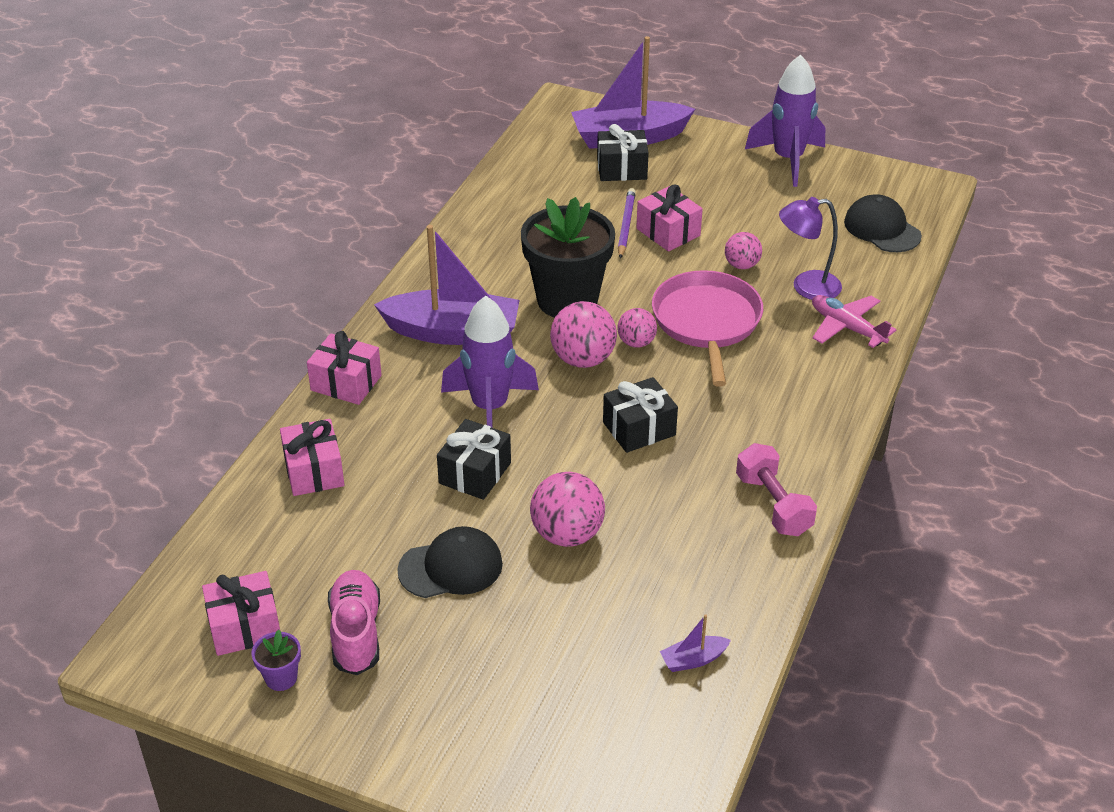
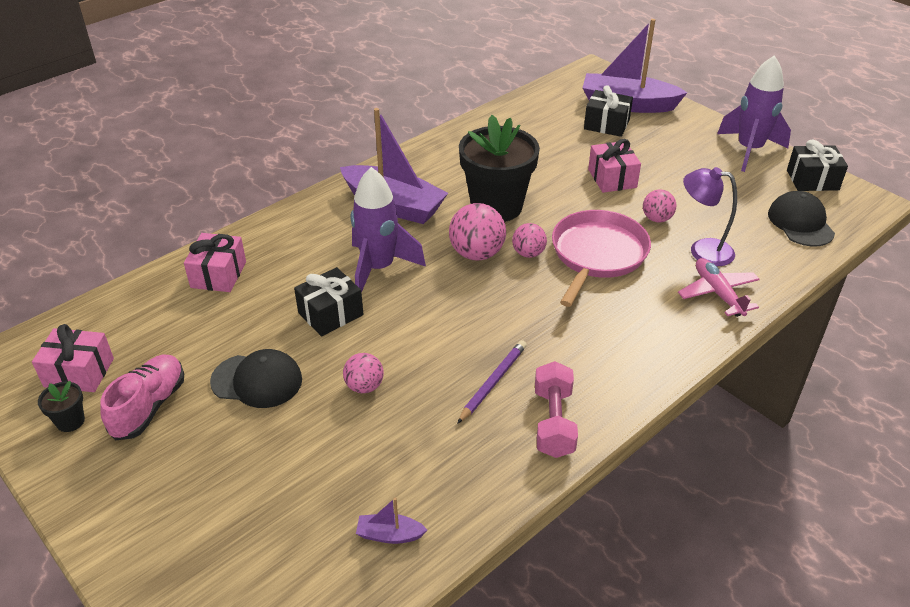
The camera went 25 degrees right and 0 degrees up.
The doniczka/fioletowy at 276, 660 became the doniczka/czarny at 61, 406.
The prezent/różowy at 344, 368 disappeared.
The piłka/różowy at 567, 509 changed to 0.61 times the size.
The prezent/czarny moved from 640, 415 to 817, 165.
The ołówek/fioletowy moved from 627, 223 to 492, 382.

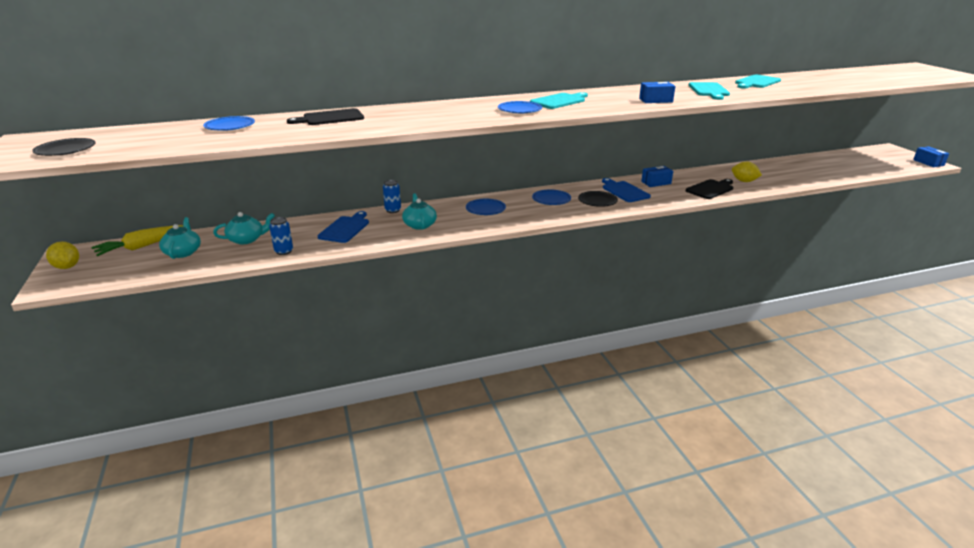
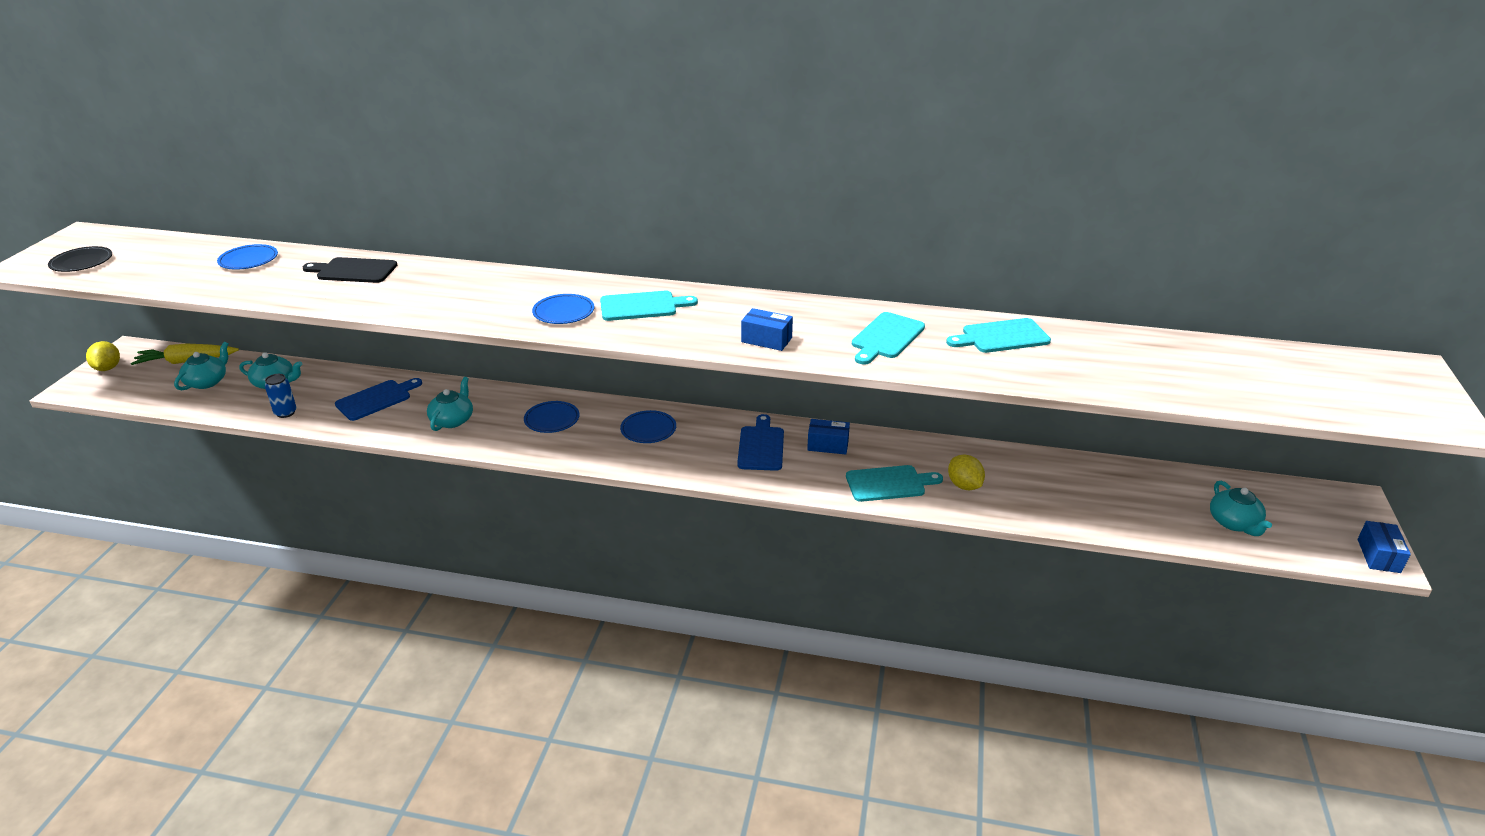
The camera went 30 degrees right and 5 degrees up.
The puszka/niebieski at 392, 196 disappeared.
The talerz/czarny at 598, 199 disappeared.
The deska do krojenia/czarny at 709, 189 became the deska do krojenia/turkusowy at 894, 483.
The imbryk/turkusowy at 1241, 508 appeared.

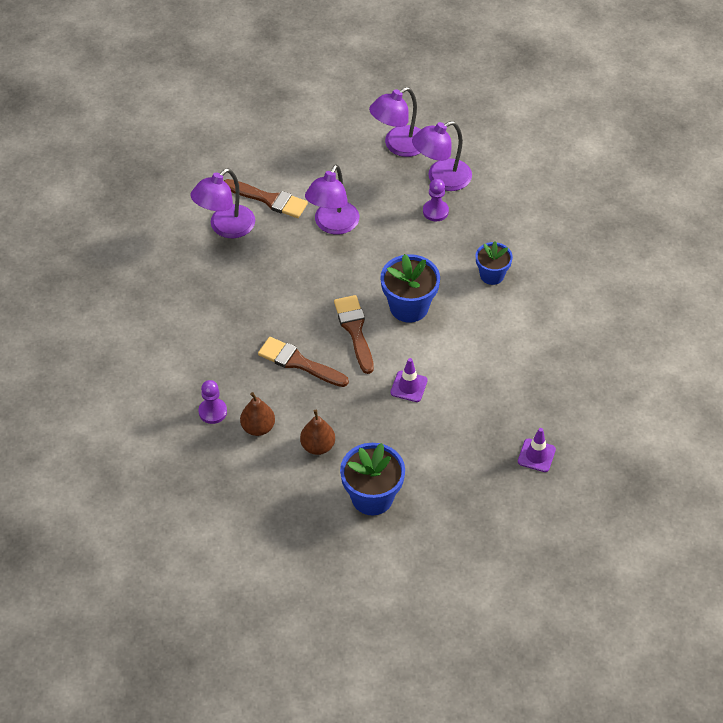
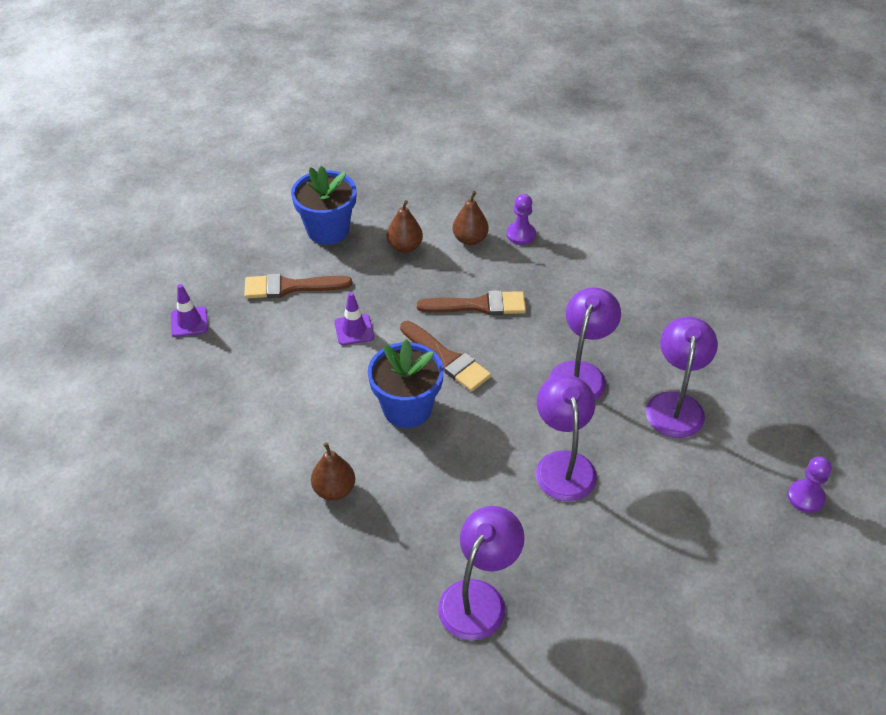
The camera went 150 degrees right and 5 degrees down.
The pędzel/brązowy moved from 266, 198 to 298, 285.
The lampka/fioletowy moved from 395, 122 to 585, 343.
The pionek/fioletowy moved from 436, 200 to 809, 485.
The doniczka/niebieski at 494, 263 was replaced by the gruszka/brązowy at 333, 471.

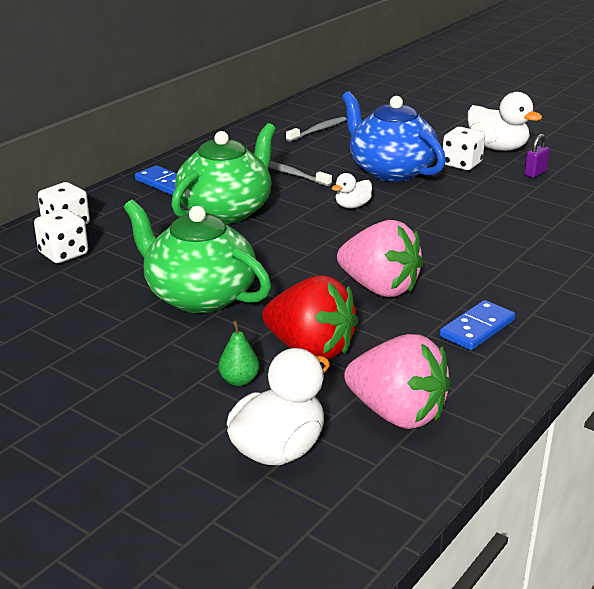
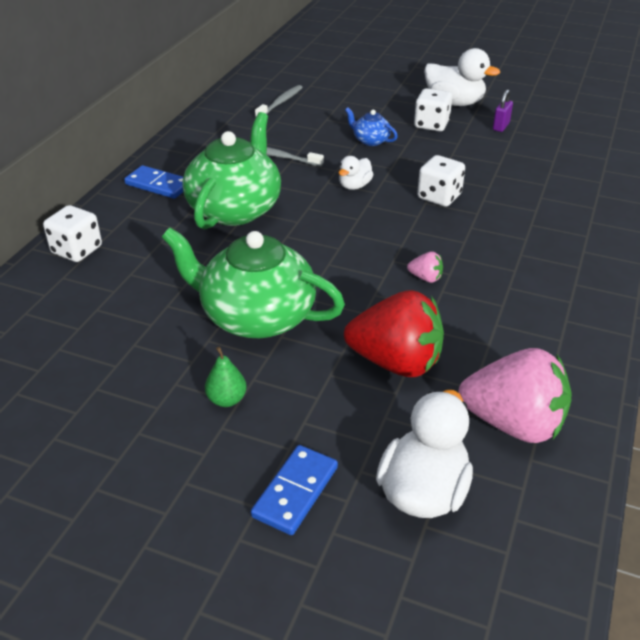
The camera went 15 degrees left and 10 degrees up.
The kostka do gry/biały moved from 61, 236 to 441, 181.
The gruszka/zielony moved from 238, 353 to 226, 376.
The truskawka/różowy at 380, 258 changed to 0.41 times the size.
The imbryk/niebieski at 394, 136 changed to 0.44 times the size.
The kostka domina/niebieski moved from 477, 325 to 294, 490.

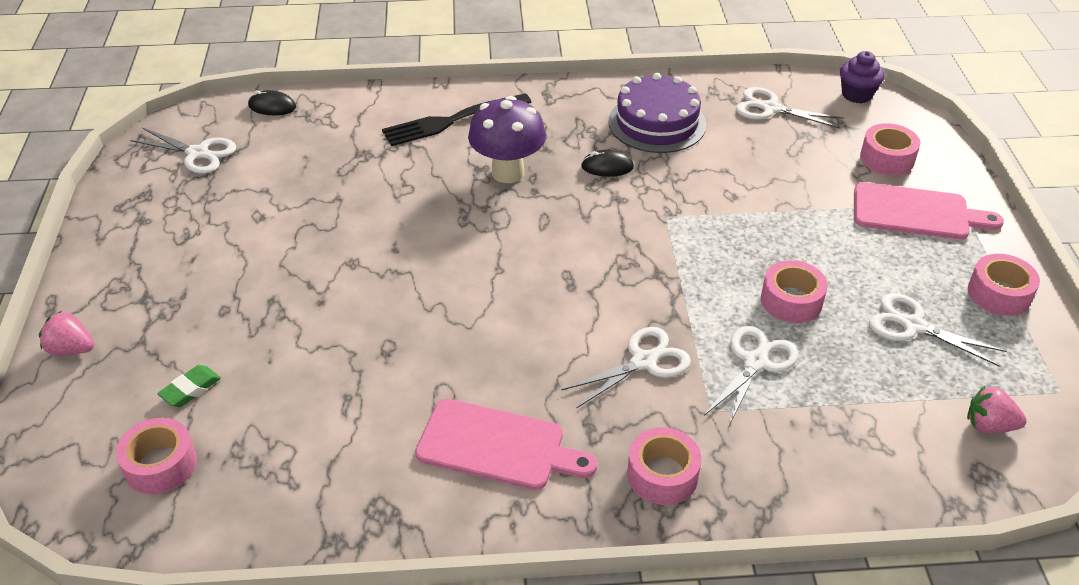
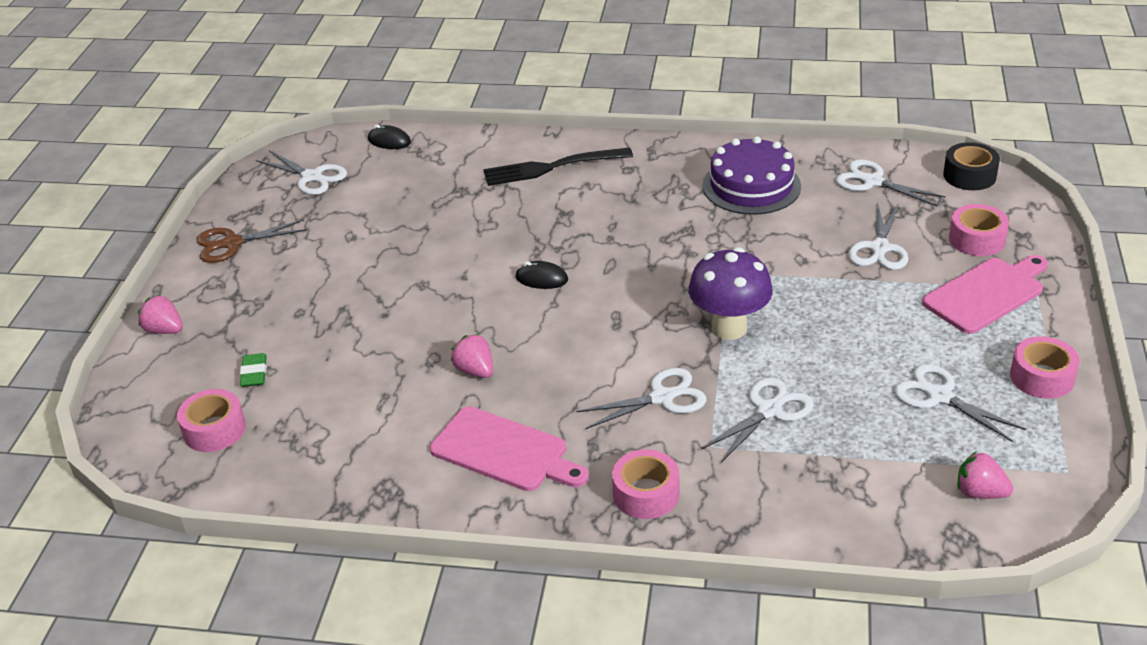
The camera went 15 degrees right and 5 degrees down.
The gumka do mazania/zielony at 189, 386 turned 60 degrees counterclockwise.
The grzyb/fioletowy moved from 507, 139 to 730, 293.
The myszka/czarny moved from 607, 163 to 541, 275.
The taśma klejąca/różowy at 794, 291 disappeared.
The muffinka/fioletowy at 862, 77 was replaced by the taśma klejąca/czarny at 971, 166.
The deska do krojenia/różowy at 929, 211 turned 60 degrees counterclockwise.
The nożyczki/brązowy at 251, 241 appeared.
The truskawka/różowy at 472, 356 appeared.
The nożyczki/biały at 878, 236 appeared.

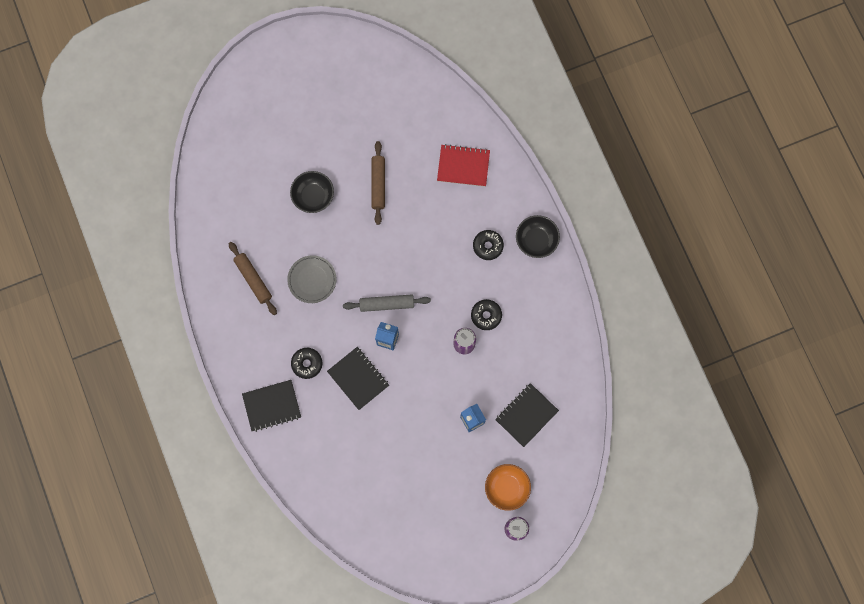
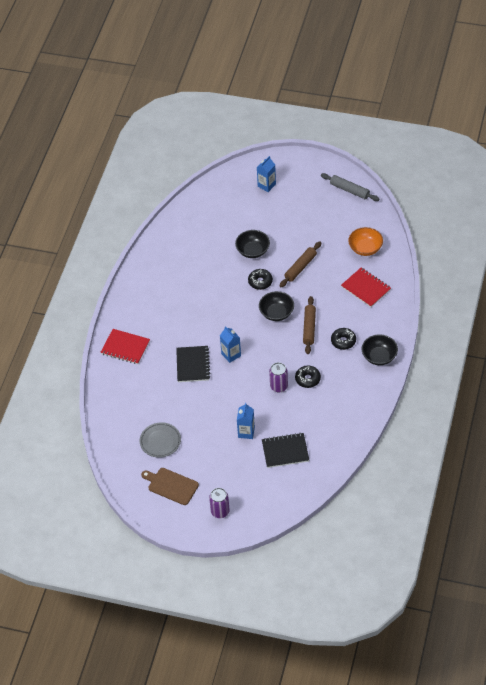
The camera went 40 degrees right and 25 degrees down.
The wałek do ciasta/brązowy moved from 253, 278 to 309, 325.
The zeszyt/czarny at 271, 406 became the zeszyt/czerwony at 125, 346.
The talerz/szary moved from 311, 279 to 160, 440.
The donut/czarny moved from 306, 363 to 260, 279.
The wałek do ciasta/szary moved from 387, 303 to 350, 187.
The miska/pomarańczowy moved from 508, 487 to 365, 241.
The deska do krojenia/brązowy at 170, 486 appeared.
The karton mleka/niebieski at 266, 174 appeared.
The miska/czarny at 276, 306 appeared.

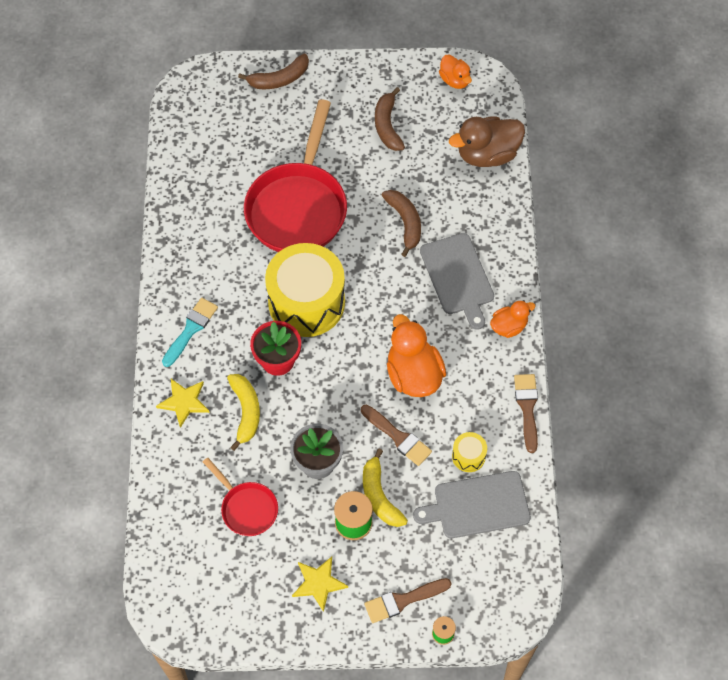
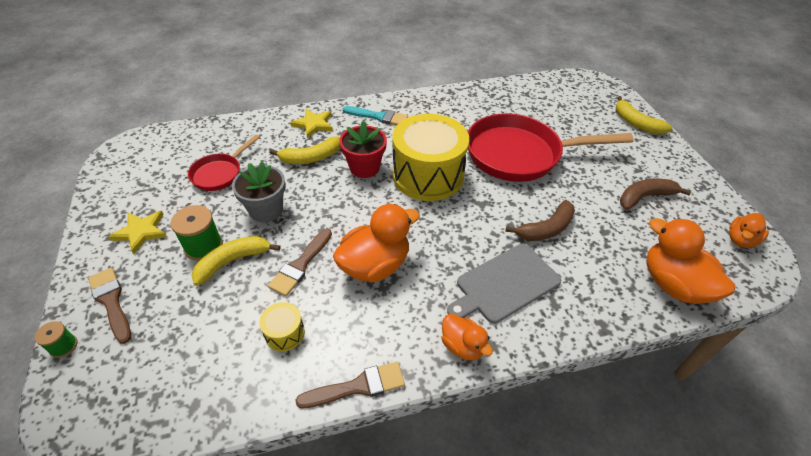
The camera went 75 degrees right and 15 degrees down.
The banan/brązowy at 273, 71 became the banan/żółty at 644, 115.
The deska do krojenia/szary at 472, 504 disappeared.
The kaczka/brązowy at 487, 141 became the kaczka/pomarańczowy at 690, 261.

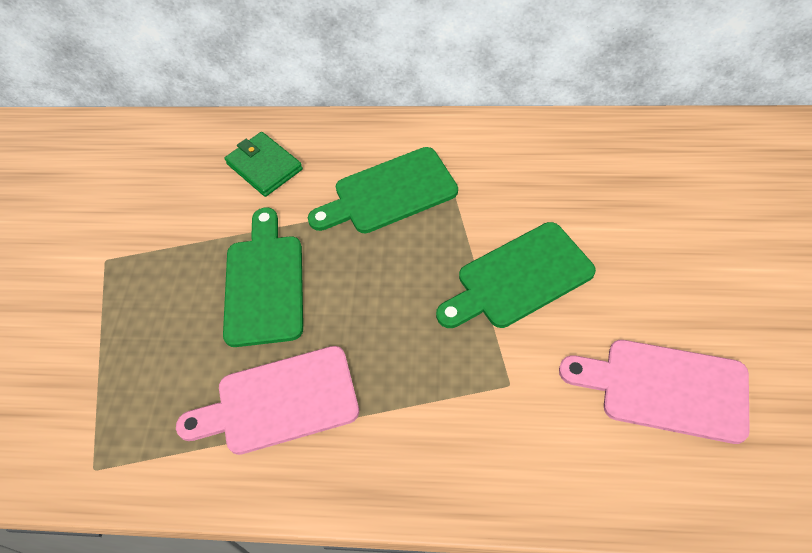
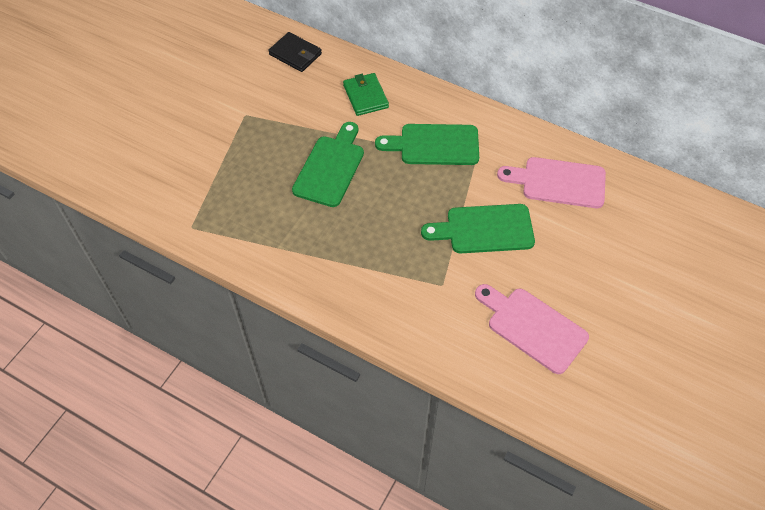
The camera went 20 degrees right and 0 degrees up.
The deska do krojenia/różowy moved from 267, 400 to 551, 182.
The portfel/czarny at 295, 52 appeared.

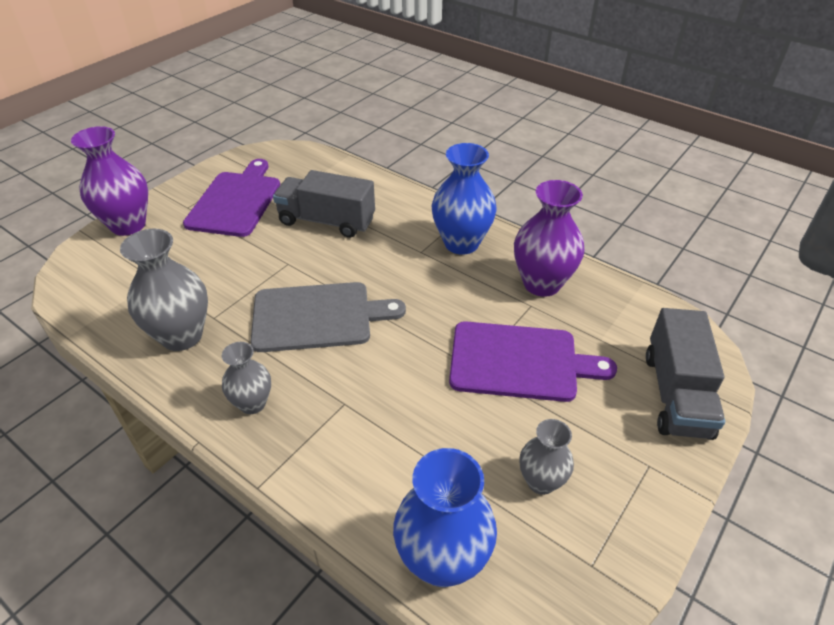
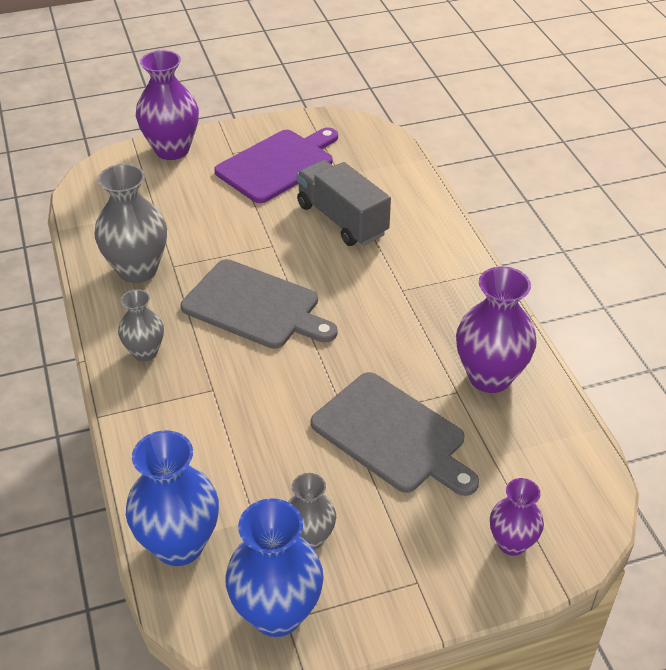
The camera went 35 degrees right and 0 degrees up.
The wazon/niebieski moved from 464, 199 to 274, 567.
The deska do krojenia/fioletowy at 533, 361 became the deska do krojenia/szary at 395, 434.
The ciężarówka/szary at 685, 374 was replaced by the wazon/fioletowy at 517, 517.

